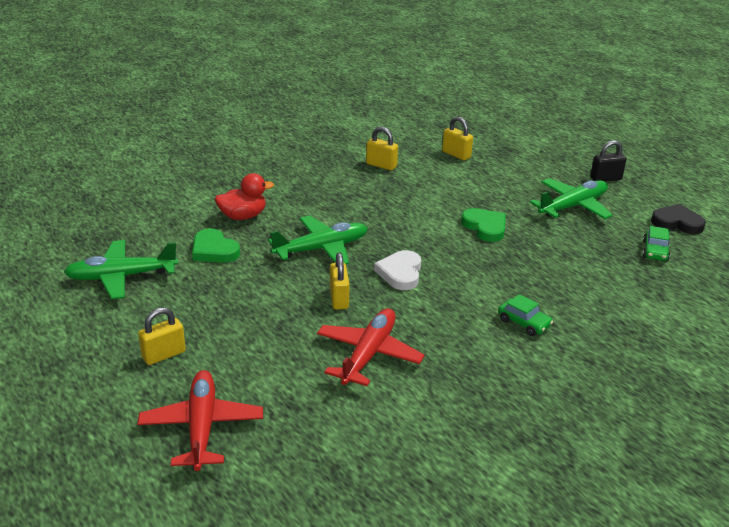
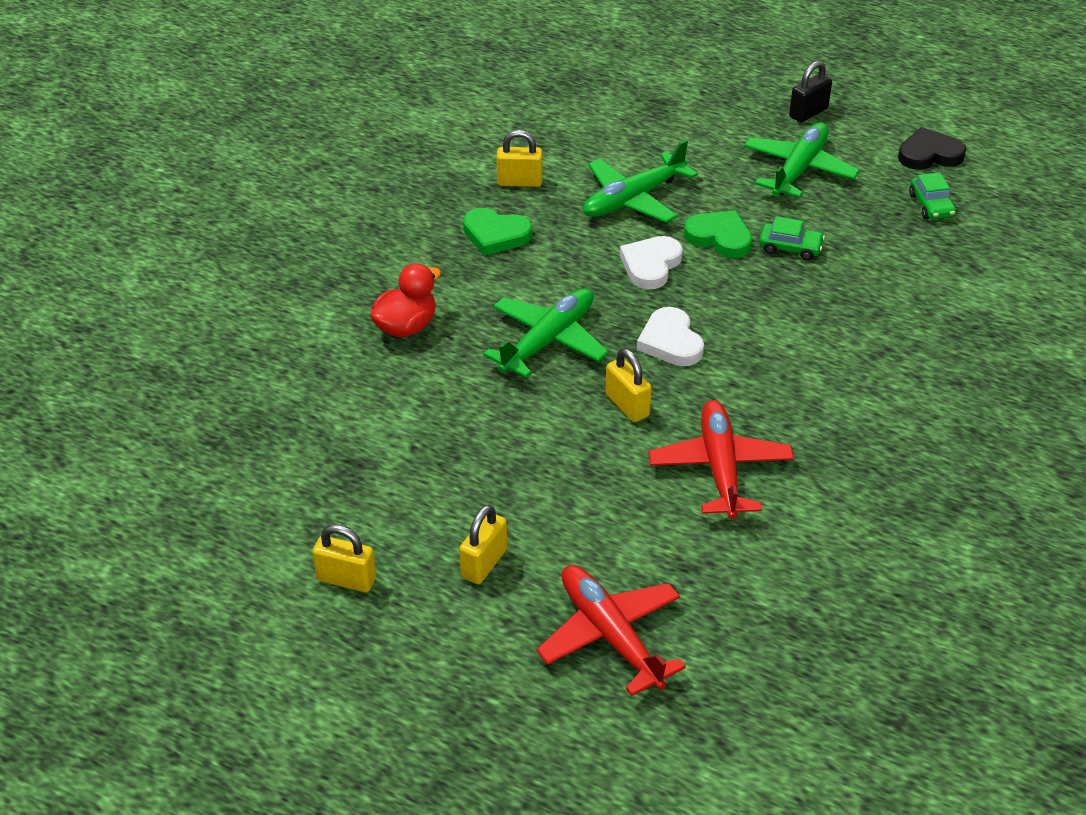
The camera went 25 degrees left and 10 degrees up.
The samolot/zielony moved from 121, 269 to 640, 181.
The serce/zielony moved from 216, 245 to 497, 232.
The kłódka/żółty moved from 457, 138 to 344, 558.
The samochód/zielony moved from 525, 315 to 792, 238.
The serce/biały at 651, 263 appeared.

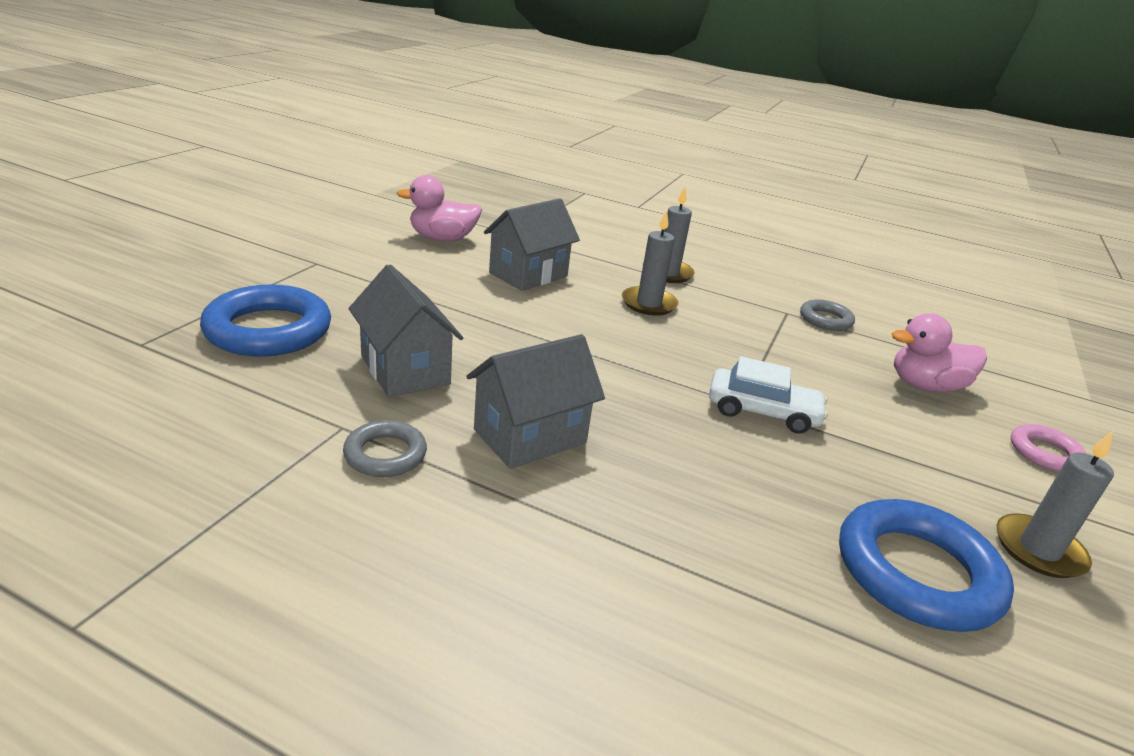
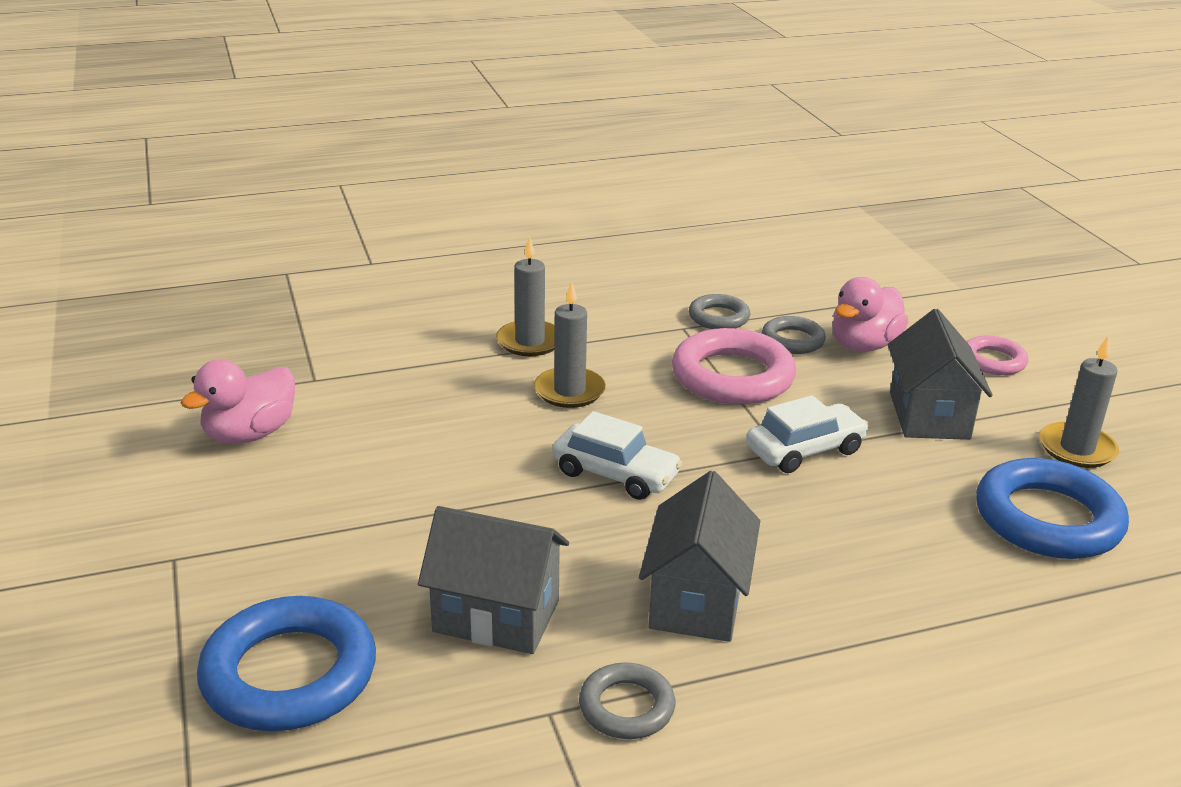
The camera went 40 degrees left and 0 degrees up.
The domek/szary moved from 532, 244 to 940, 374.
The samochód/biały at 617, 455 appeared.
The pierścień/różowy at 734, 366 appeared.
The pierścień/szary at 794, 335 appeared.

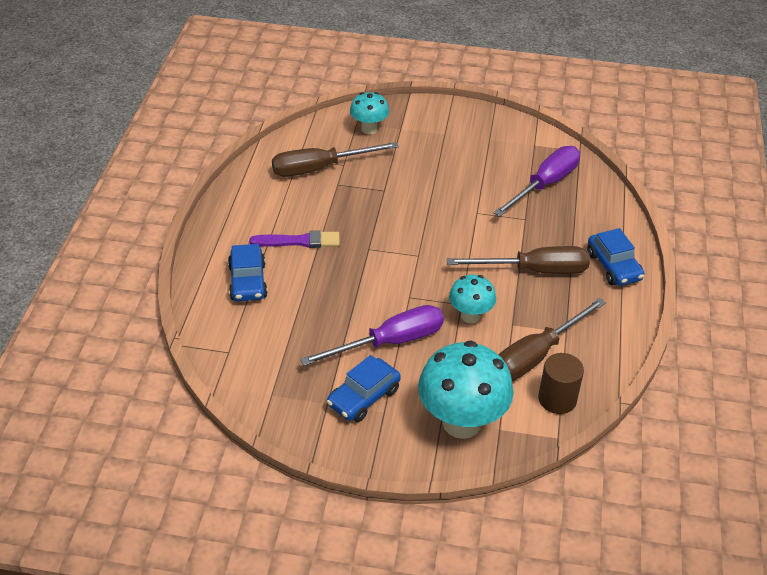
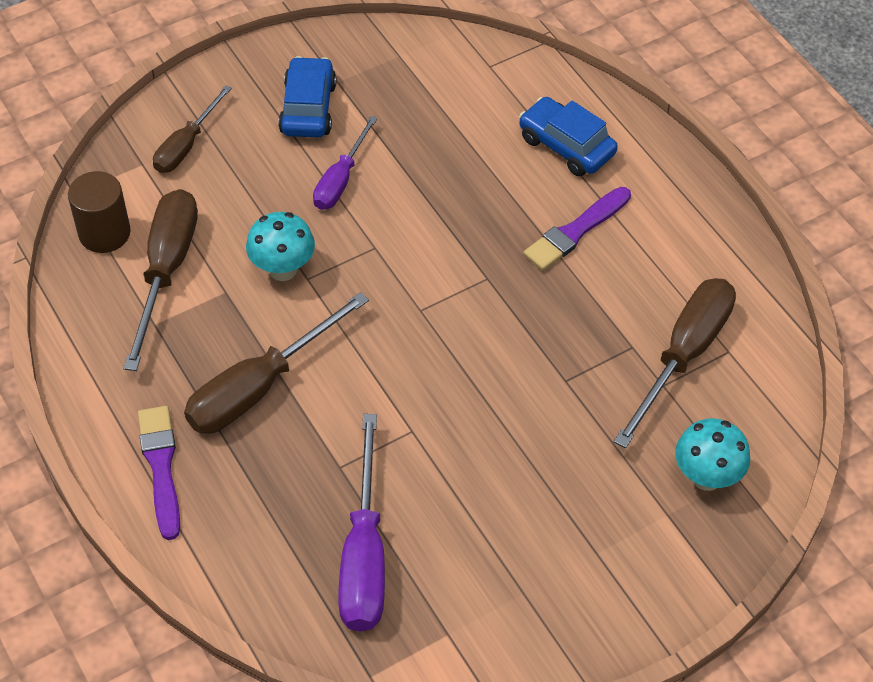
The camera went 140 degrees right and 10 degrees up.
The śrubokręt/fioletowy at 372, 335 changed to 0.62 times the size.
The grzyb/turkusowy at 466, 390 was replaced by the śrubokręt/brązowy at 192, 129.
The samochód/niebieski at 616, 257 was replaced by the pędzel/fioletowy at 159, 473.

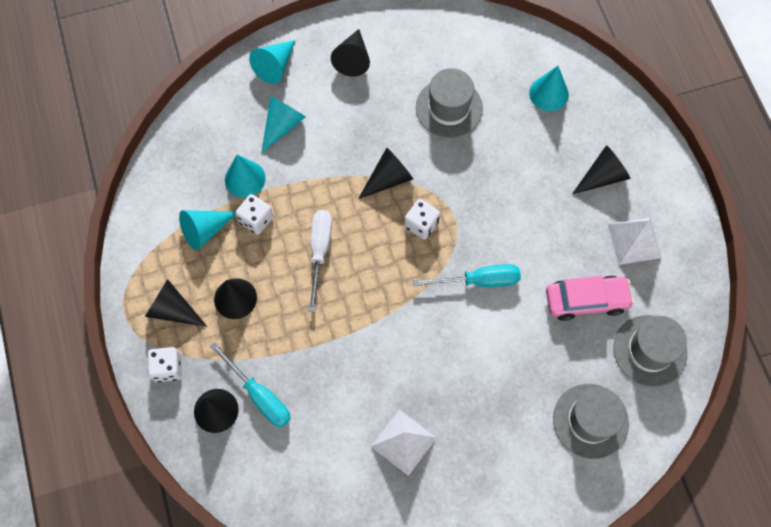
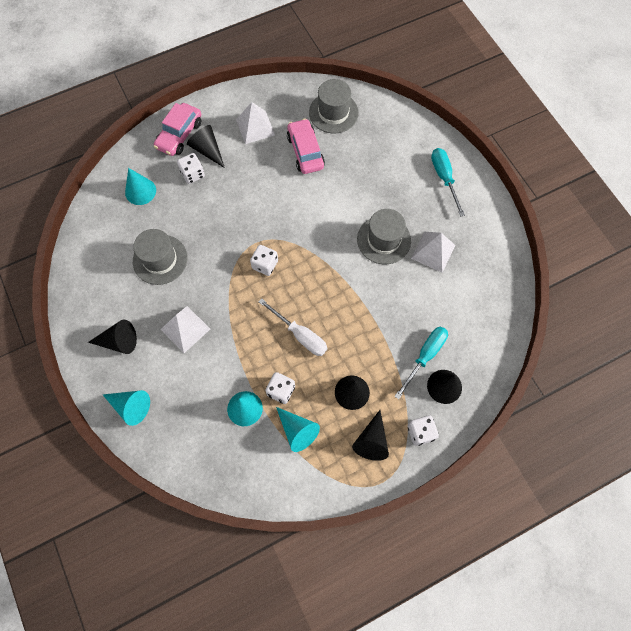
The camera went 100 degrees left and 0 degrees up.
The stożek/turkusowy at 283, 125 disappeared.
The śrubokręt/biały at 320, 261 turned 135 degrees counterclockwise.
The stożek/czarny at 385, 173 disappeared.
The śrubokręt/turkusowy moved from 467, 275 to 448, 182.
The kapelusz/szary moved from 591, 421 to 384, 236.
The samochód/różowy at 177, 129 appeared.
The piramida/biały at 185, 329 appeared.
The kostka do gry/biały at 191, 168 appeared.

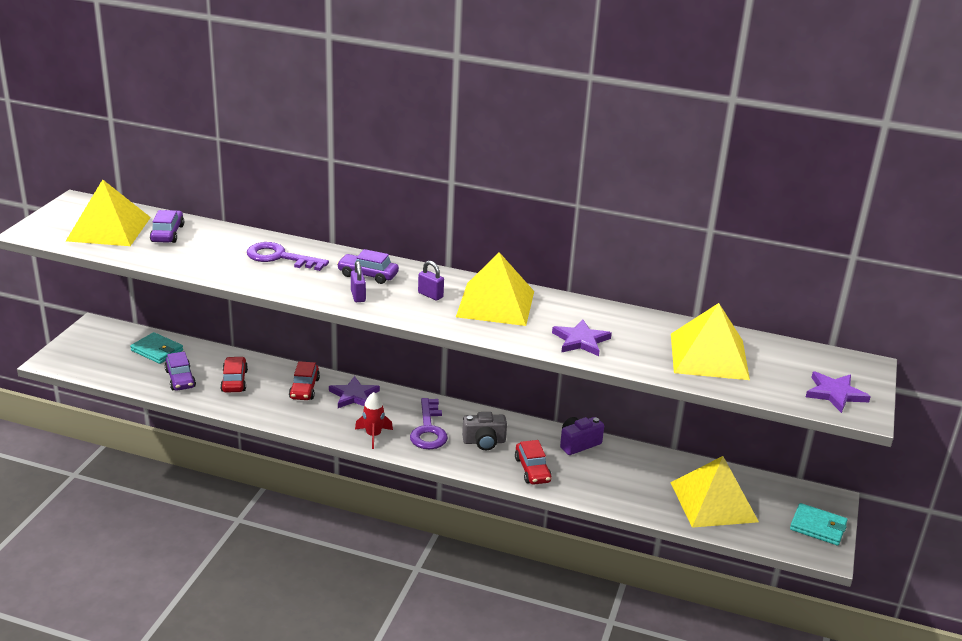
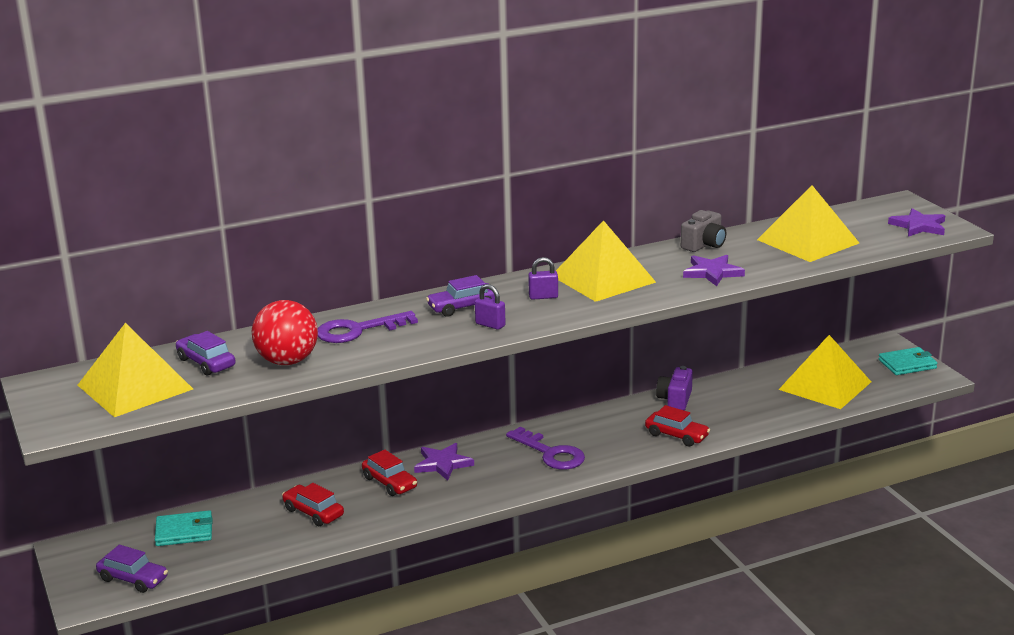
The camera went 40 degrees left and 5 degrees down.
The samochód/fioletowy moved from 180, 371 to 132, 569.
The rakieta/czerwony at 374, 420 disappeared.
The aparat fotograficzny/szary moved from 484, 431 to 703, 231.
The piłka/czerwony at 285, 332 appeared.

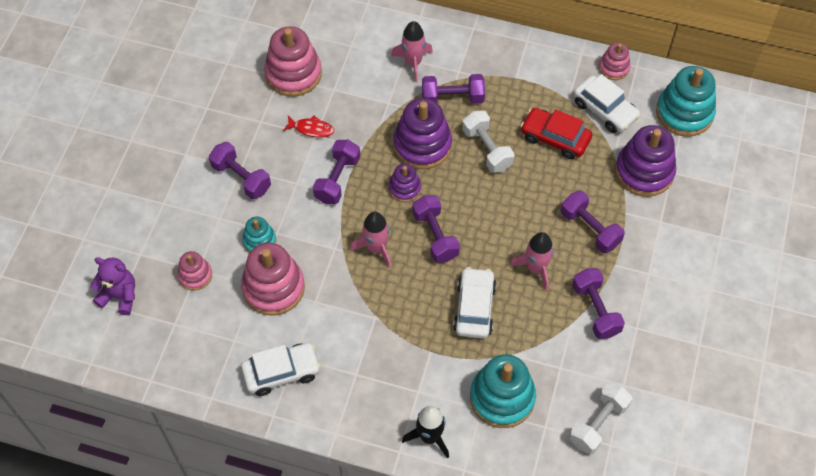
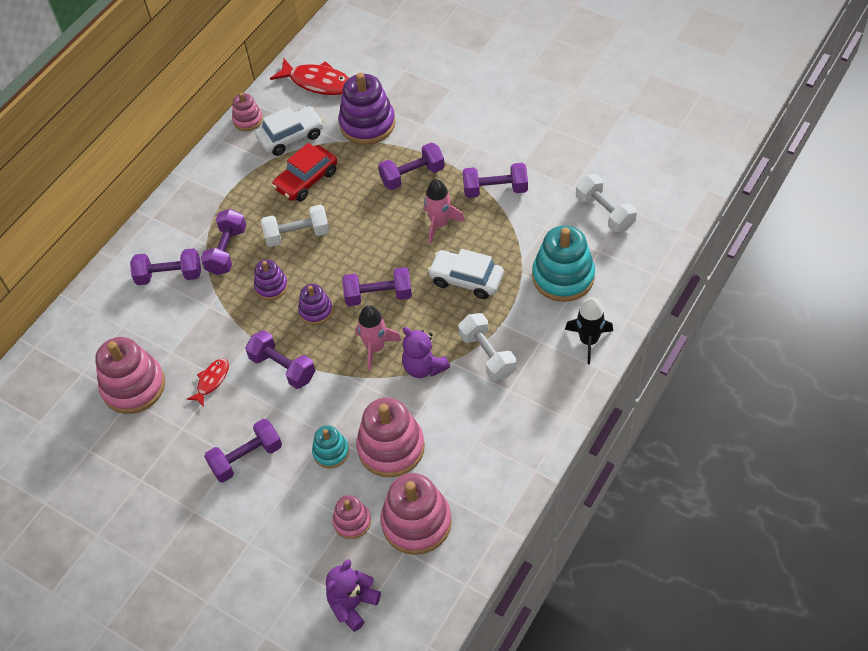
The camera went 70 degrees left and 5 degrees down.
The samochód/biały at 281, 369 disappeared.
The rakieta/różowy at 412, 52 was replaced by the hantel/fioletowy at 165, 266.
The zabawka nakładanka/fioletowy at 422, 133 changed to 0.55 times the size.
The zabawka nakładanka/turkusowy at 686, 101 was replaced by the ryba/czerwony at 309, 77.
The zabawka nakładanka/różowy at 416, 514 appeared.
The miś/fioletowy at 426, 352 appeared.
The hantel/biały at 487, 347 appeared.

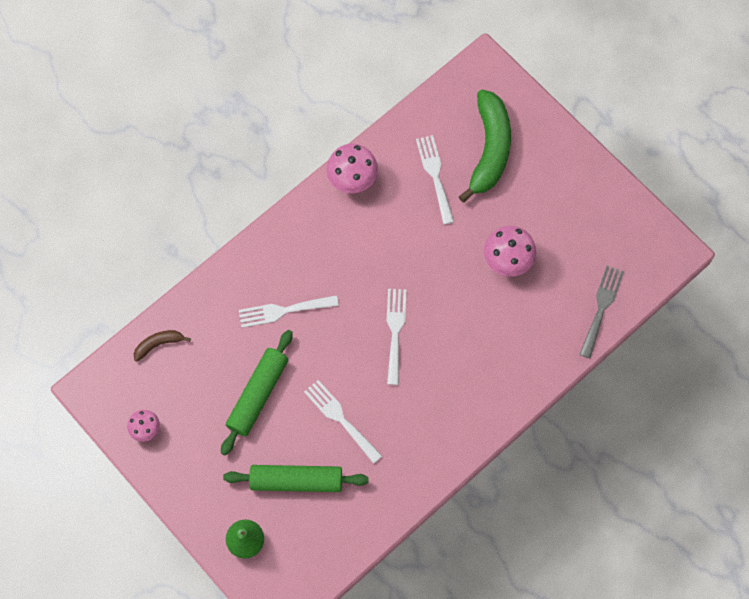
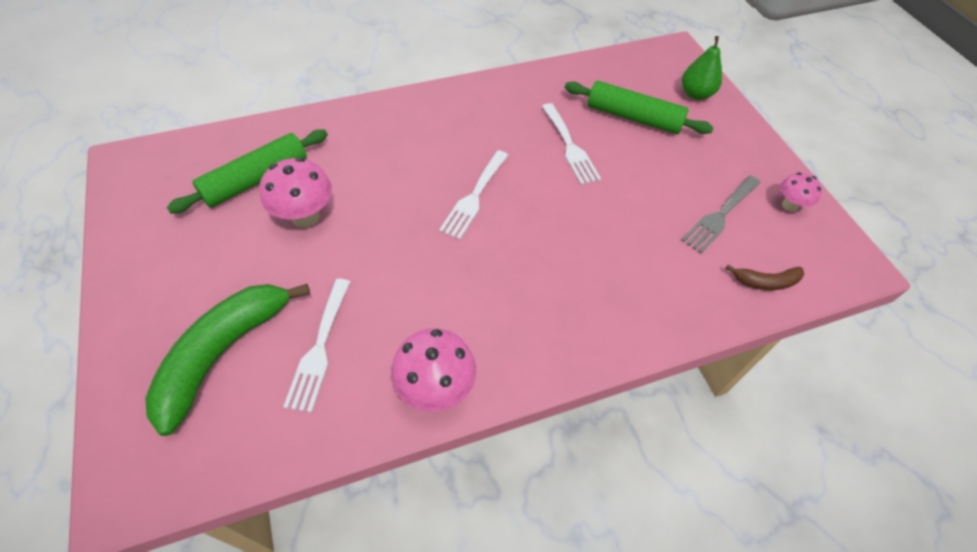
The camera went 160 degrees left and 15 degrees down.
The wałek do ciasta/zielony moved from 257, 392 to 247, 171.
The widelec/biały at 289, 311 disappeared.
The widelec/szary moved from 601, 311 to 720, 214.

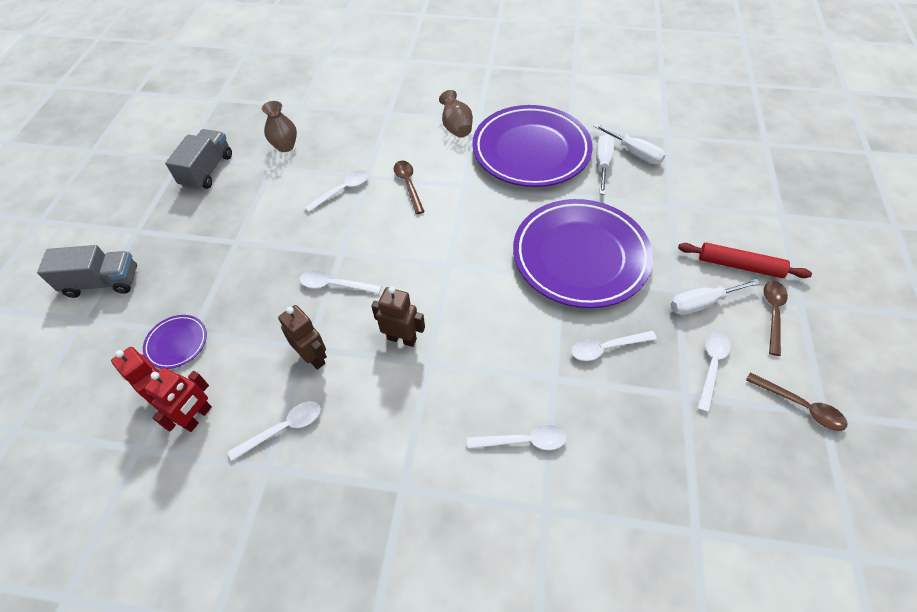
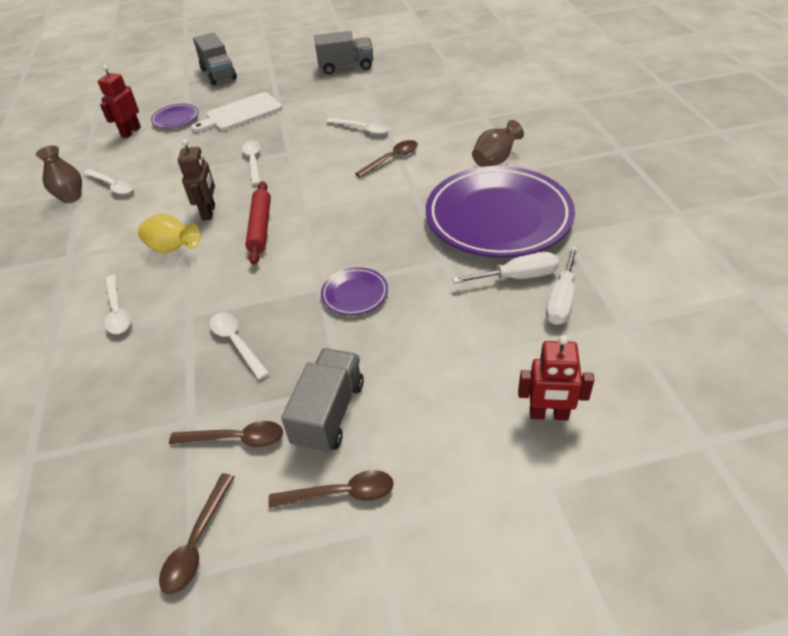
The camera went 70 degrees right and 10 degrees down.
The robot/czerwony moved from 178, 400 to 556, 378.
The wazon/brązowy moved from 279, 126 to 58, 174.
The robot/brązowy at 302, 337 disappeared.
The talerz/fioletowy at 583, 253 changed to 0.42 times the size.
The śrubokręt/biały at 715, 297 was replaced by the ciężarówka/szary at 322, 401.
The wałek do ciasta/czerwony moved from 745, 260 to 258, 223.
The łyżka/biały at 714, 372 became the łyżka/brązowy at 226, 434.
The wazon/żółty at 169, 233 appeared.
The deska do krojenia/biały at 236, 112 appeared.

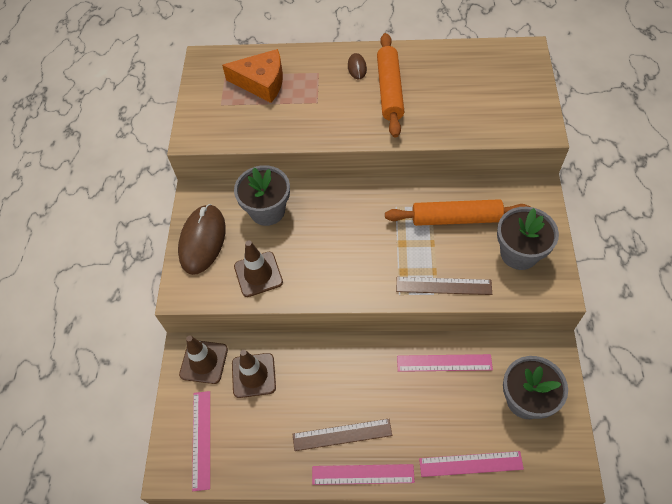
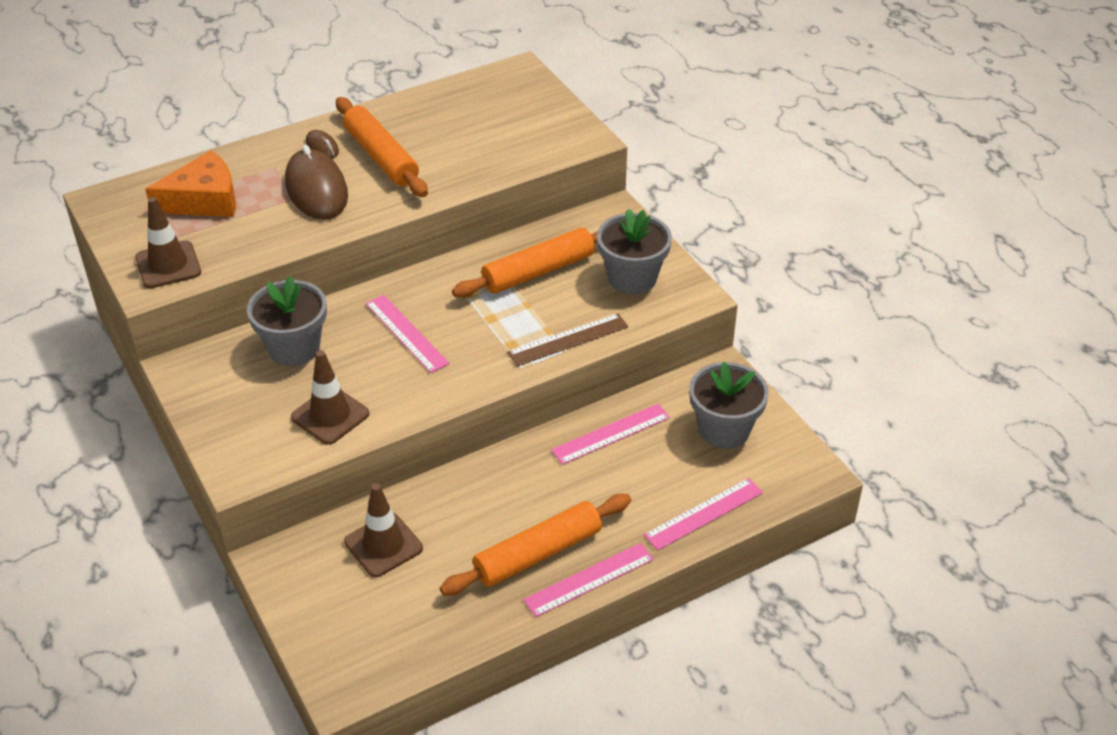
The camera went 35 degrees left and 15 degrees down.
The myszka/brązowy moved from 202, 239 to 316, 182.
The pachołek/brązowy moved from 203, 360 to 168, 242.
The linijka/różowy moved from 201, 441 to 407, 334.
The linijka/brązowy at 342, 435 was replaced by the wałek do ciasta/pomarańczowy at 535, 545.

